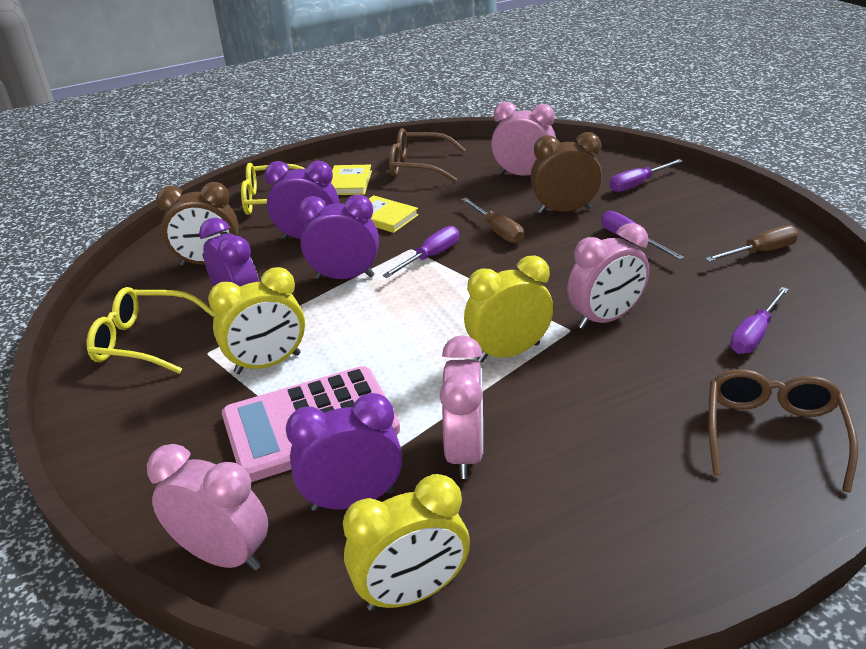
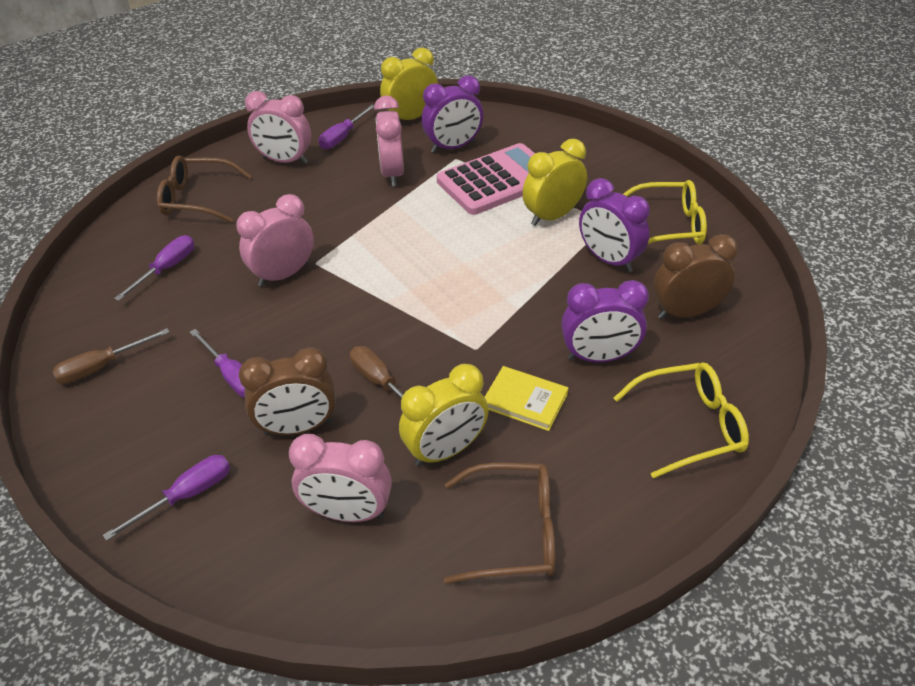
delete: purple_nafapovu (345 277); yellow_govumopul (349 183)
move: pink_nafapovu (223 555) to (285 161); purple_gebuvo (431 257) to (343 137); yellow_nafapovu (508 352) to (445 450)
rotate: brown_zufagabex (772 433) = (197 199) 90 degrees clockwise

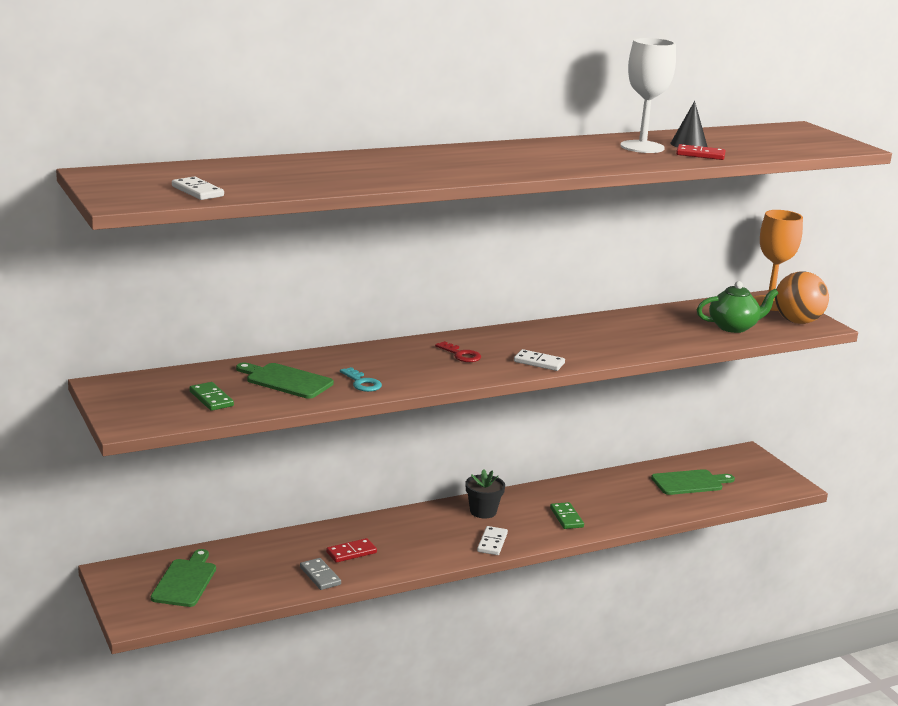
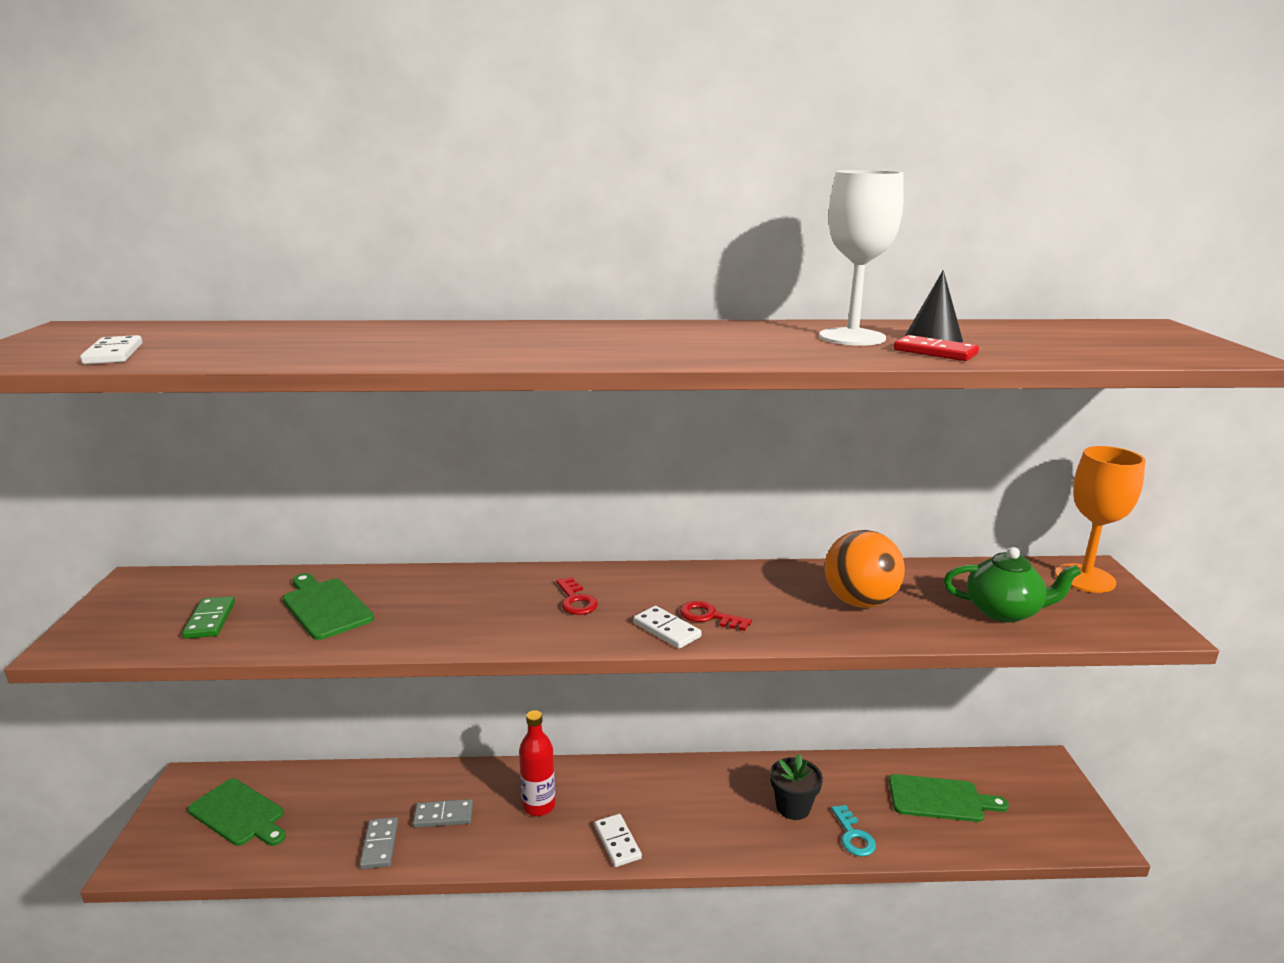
delete: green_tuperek (566 518)
insert: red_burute (539 806); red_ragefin (709 616)
move: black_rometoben (483 511) to (793 807); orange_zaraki (797 322) to (860 602); turquoise_ragefin (362 383) to (853 835)
recolor: red_tuperek (351 552) to grey_tuperek (443 815)
rotate: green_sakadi (185 581) = (239 814) 90 degrees clockwise; white_tuperek (492 543) = (617 842) 60 degrees counterclockwise

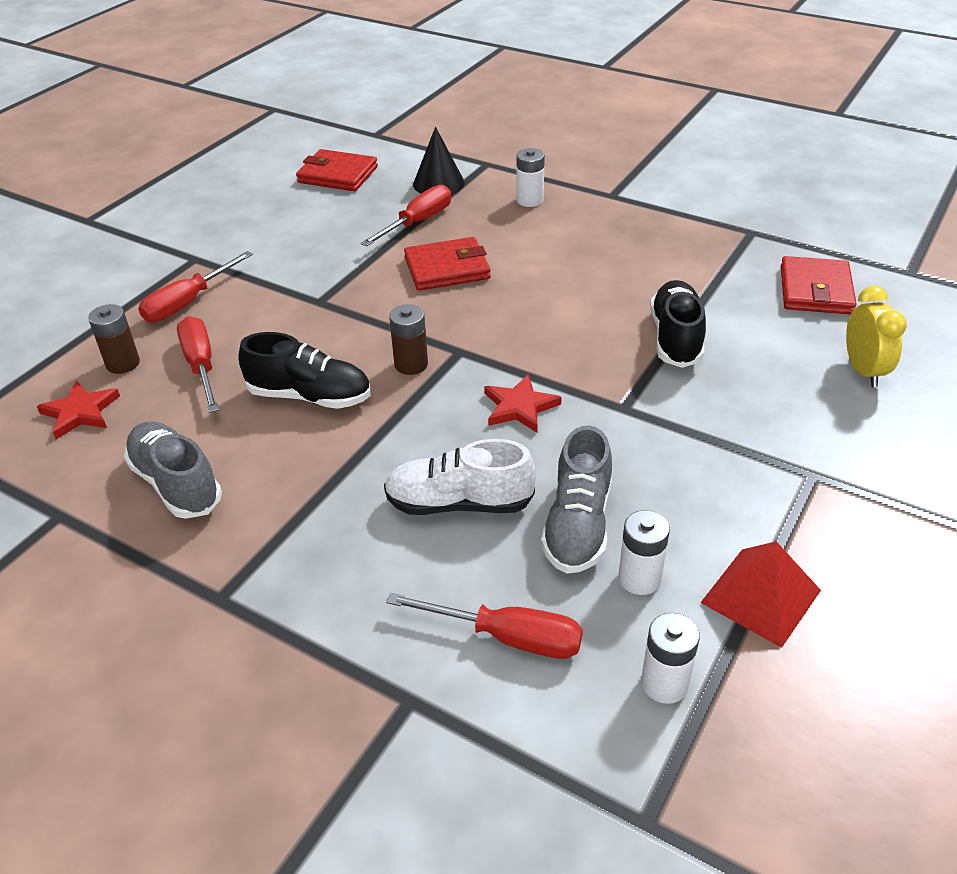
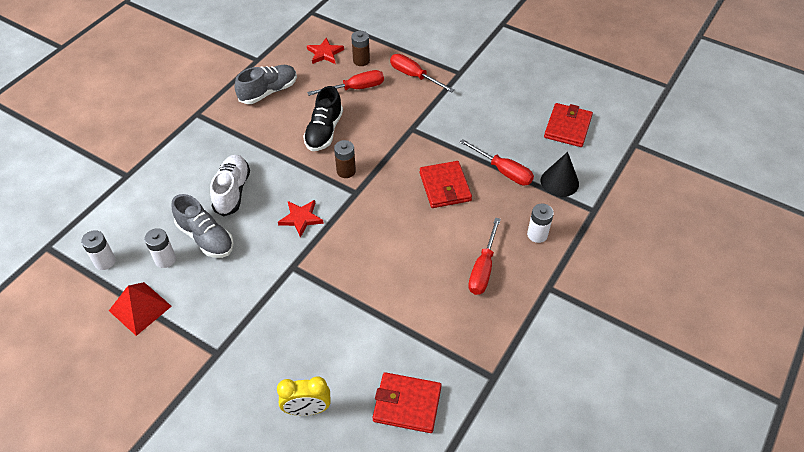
delete: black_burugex (675 338)
move: red_gebuvo (507 637) to (483 268)
rotate: grey_burugex (578 525) = (206 238) 150 degrees counterclockwise

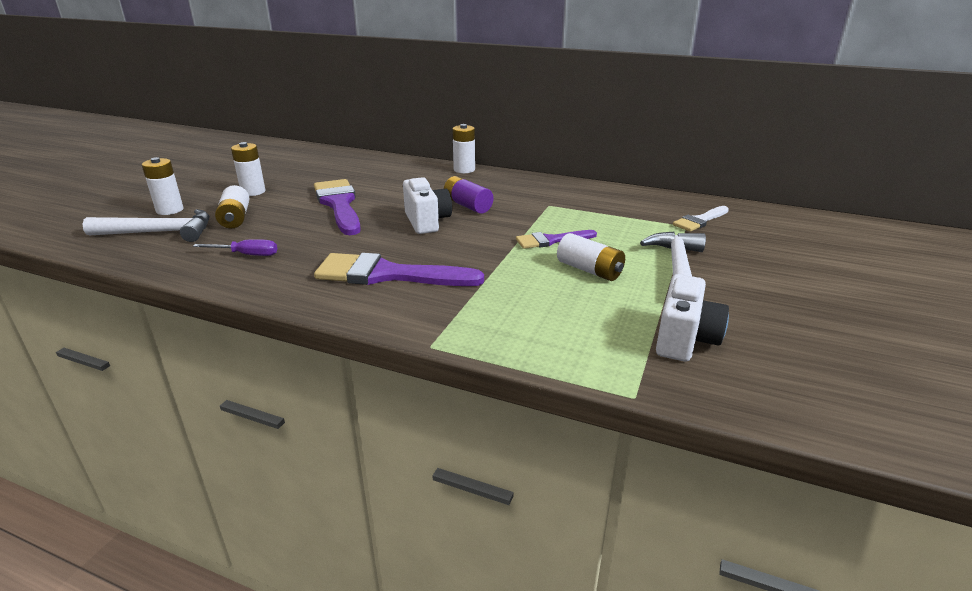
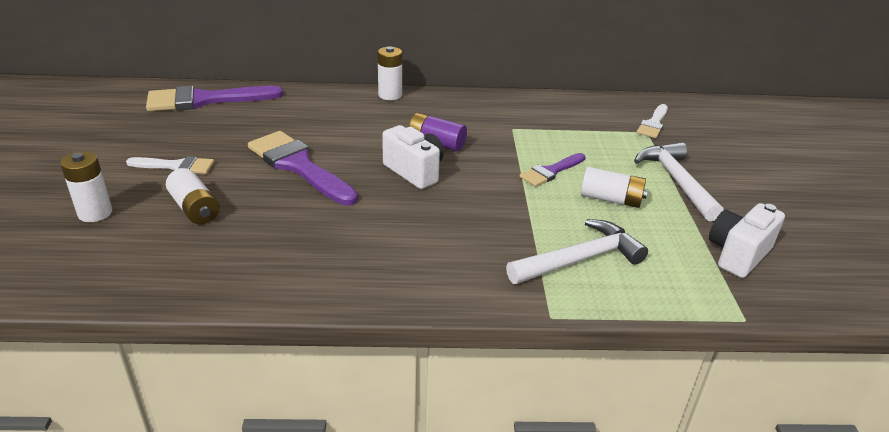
delete: purple_gebuvo (247 255)
move: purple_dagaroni (388 275) to (205 100); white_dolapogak (159 232) to (579 259)
replace: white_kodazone (253 192) to white_dagaroni (176 166)
rotate: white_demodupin (685 340) = (737 254) 135 degrees counterclockwise

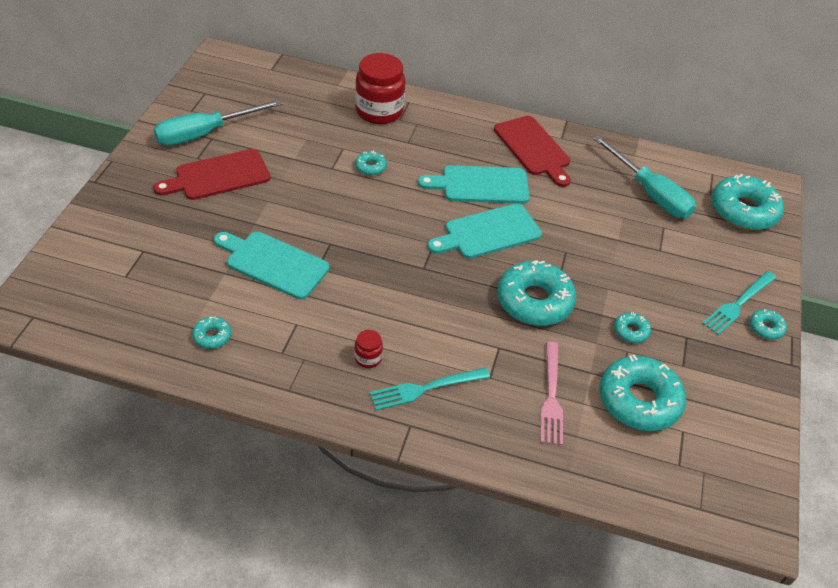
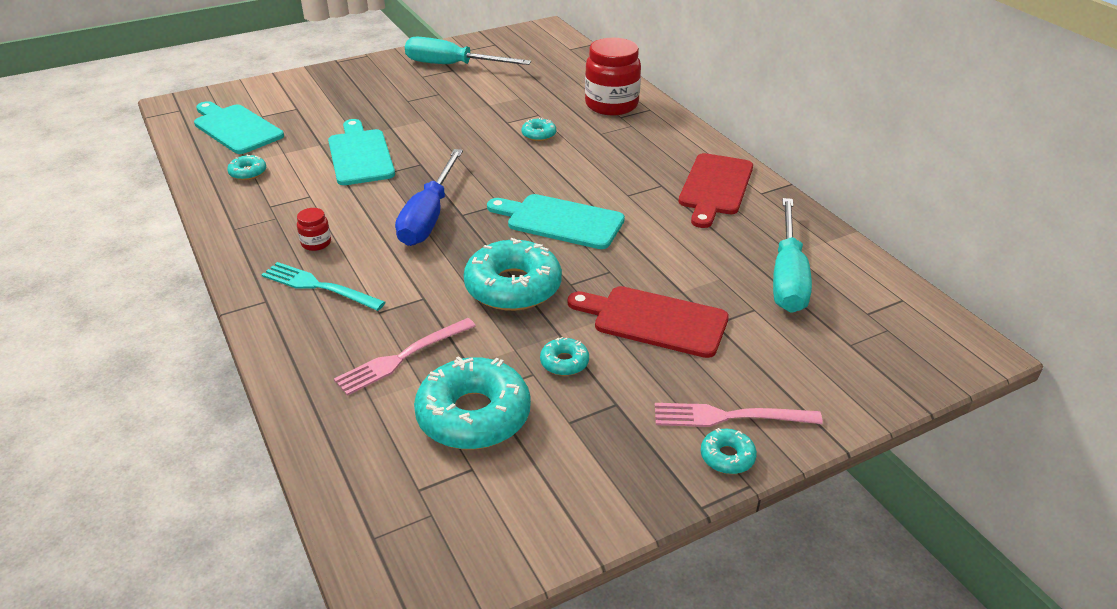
delete: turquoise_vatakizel (743 211)
insert: blue_gebuvo (429 216)
move: turquoise_sakadi (480 185) to (236 128); red_sakadi (218 176) to (654 320)
recolor: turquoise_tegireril (738 304) to pink_tegireril (729 417)

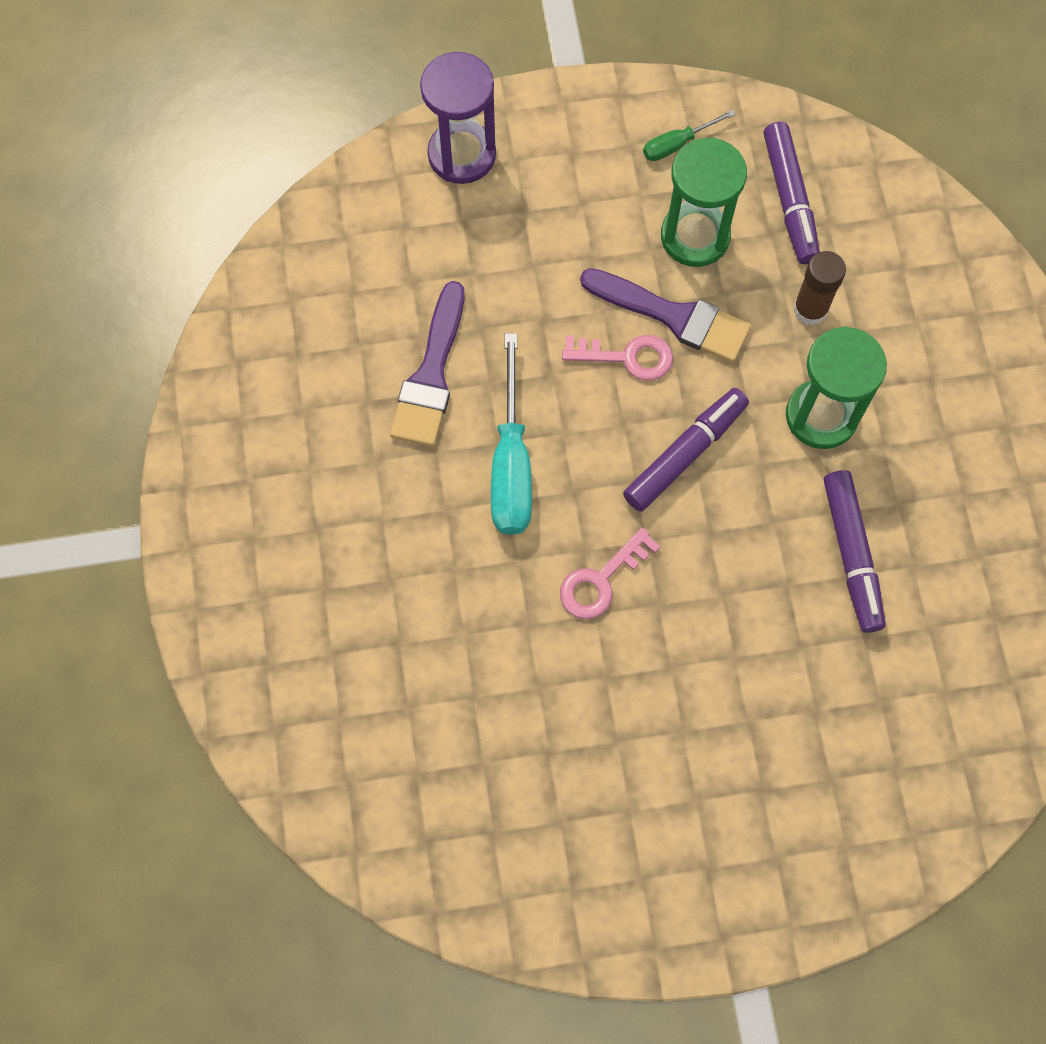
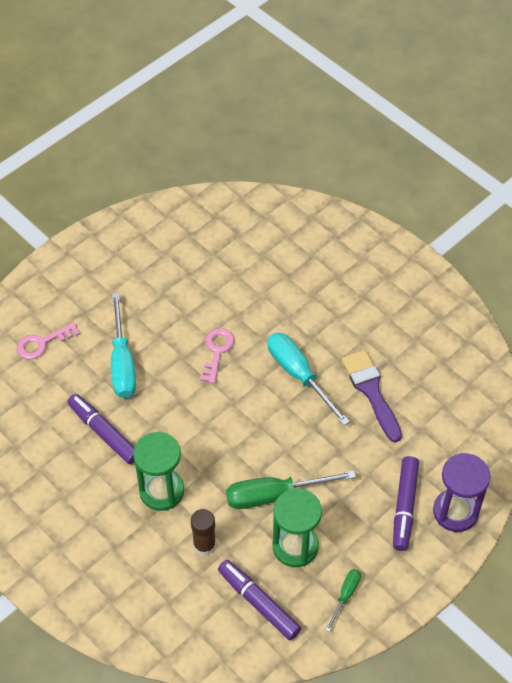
insert: turquoise_gebuvo (122 362)
move: pink_ragefin (627 357) to (42 343); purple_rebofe (685 454) to (404 507)
replace: purple_dagaroni (673 316) to green_gebuvo (274 495)

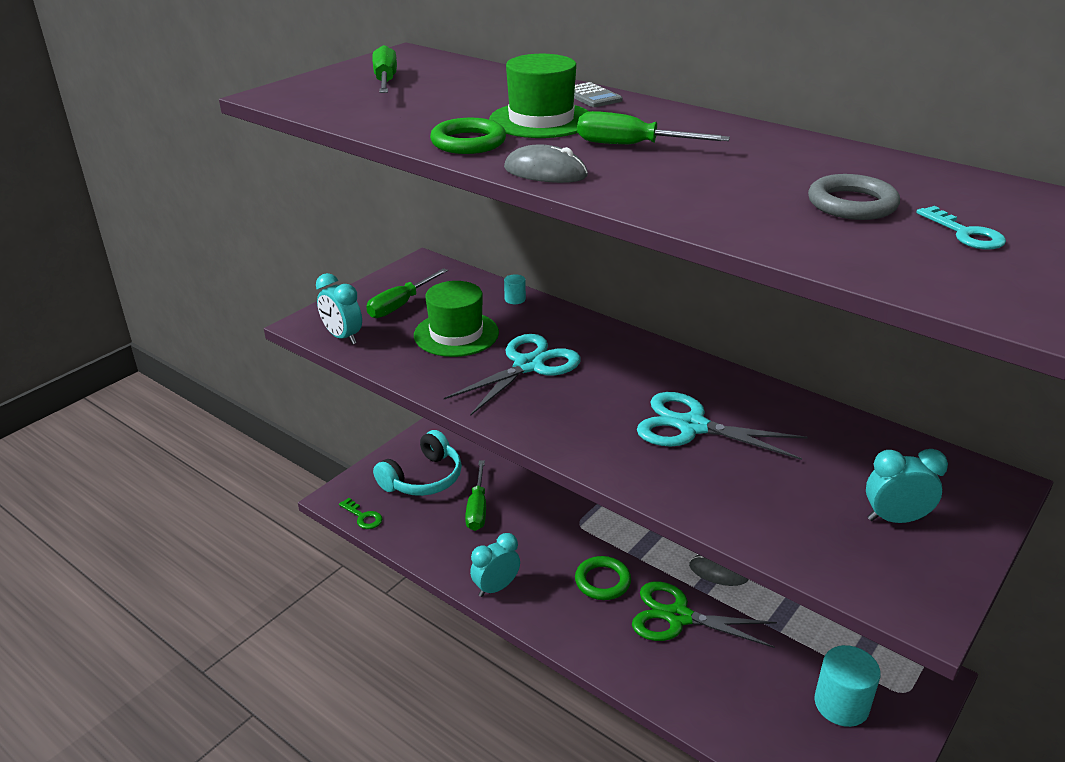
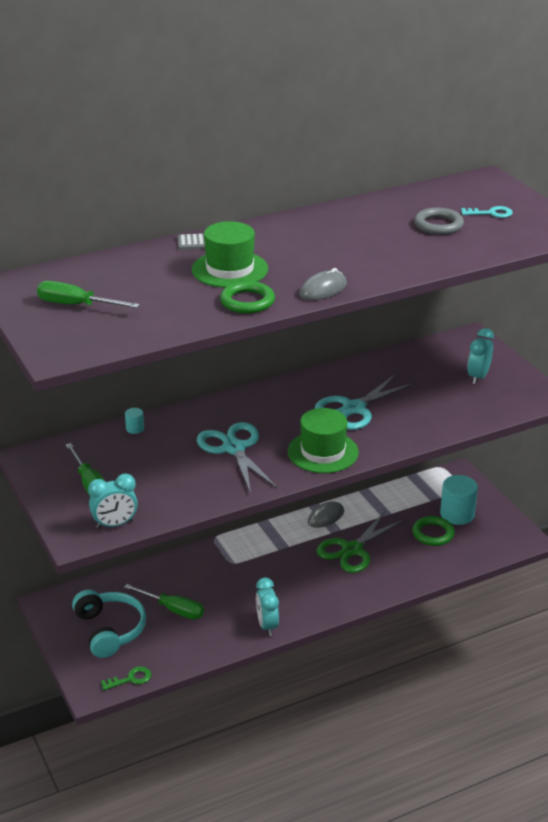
delete: green_gebuvo (632 146)
move: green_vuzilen (456 334) to (323 452); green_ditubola (602 581) to (433 534)

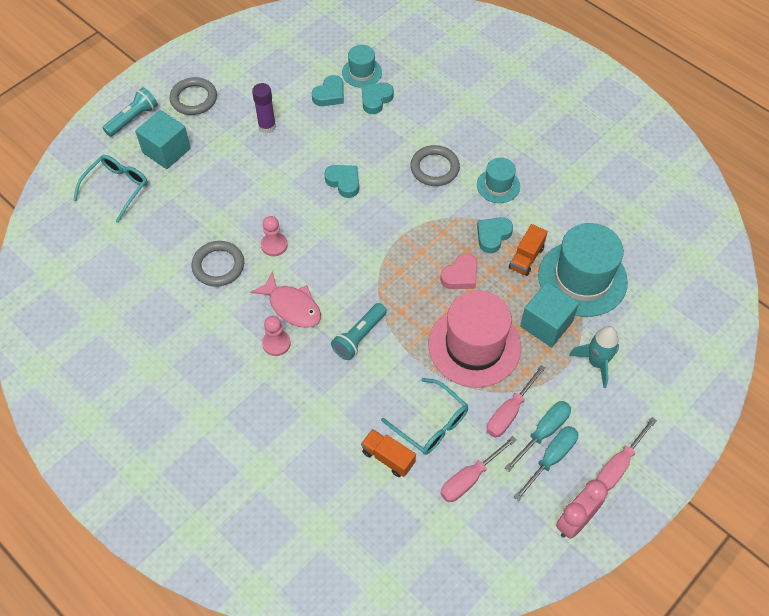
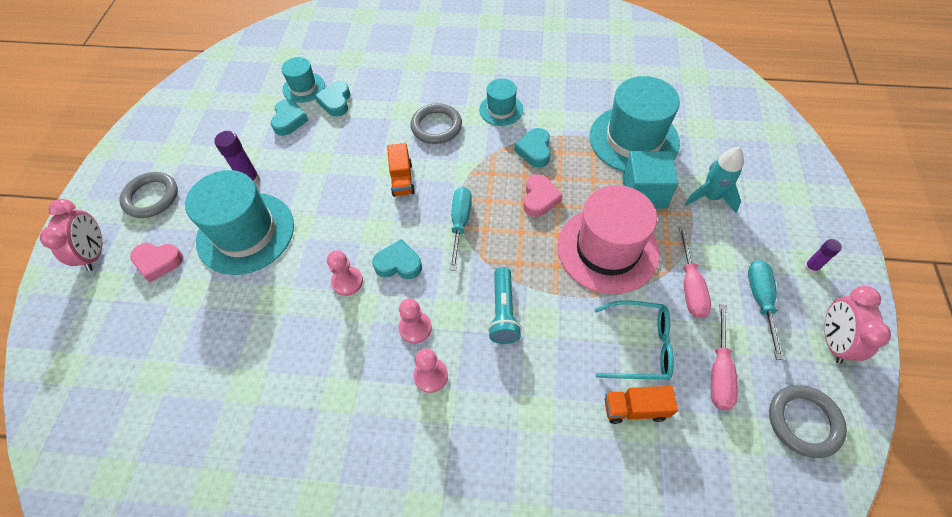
delete: turquoise_zufagabex (116 188)
insert: turquoise_vuzilen (246 233)
move: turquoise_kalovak (344 182) to (398 264); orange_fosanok (526 258) to (402 179); turquoise_gebuvo (543 432) to (460 223); grey_ditubola (218 266) to (803 422)
replace: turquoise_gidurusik (133 119) to pink_nafapovu (95 253); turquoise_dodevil (166 151) to pink_kalovak (158 262); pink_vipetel (292 306) to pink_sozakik (415 328); pink_gebuvo (618 465) to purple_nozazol (811 267)

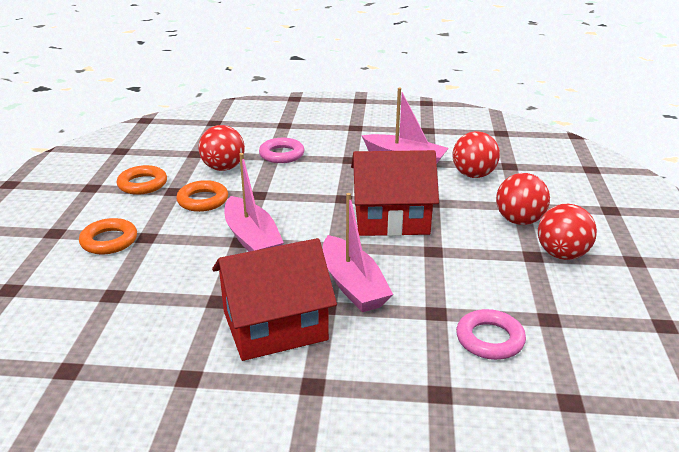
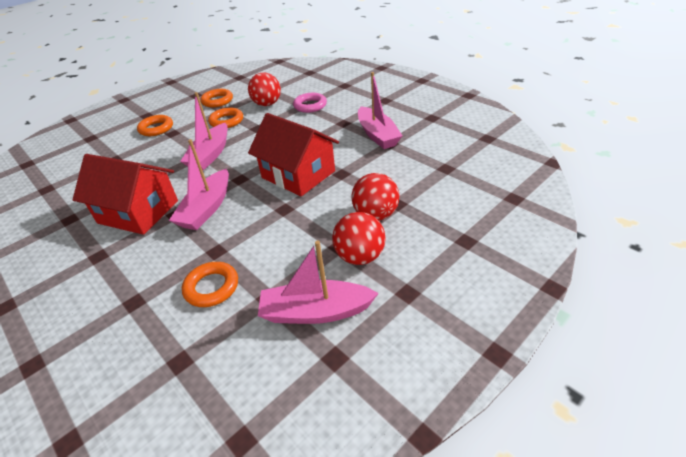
delete: red_zaraki (473 175)
insert: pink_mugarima (315 312)
recolor: pink_ditubola (490 339) to orange_ditubola (212 287)

